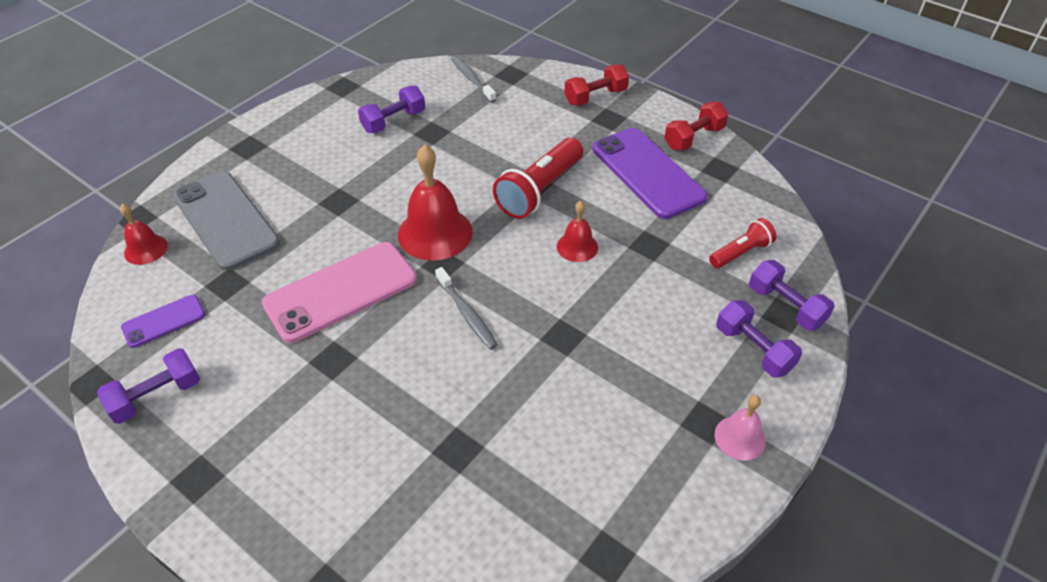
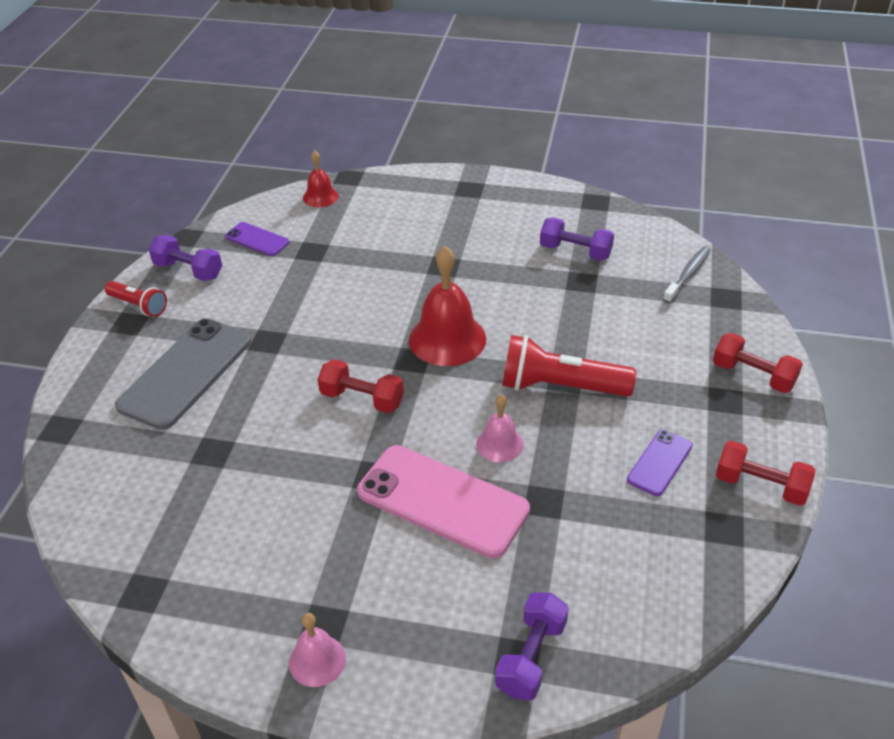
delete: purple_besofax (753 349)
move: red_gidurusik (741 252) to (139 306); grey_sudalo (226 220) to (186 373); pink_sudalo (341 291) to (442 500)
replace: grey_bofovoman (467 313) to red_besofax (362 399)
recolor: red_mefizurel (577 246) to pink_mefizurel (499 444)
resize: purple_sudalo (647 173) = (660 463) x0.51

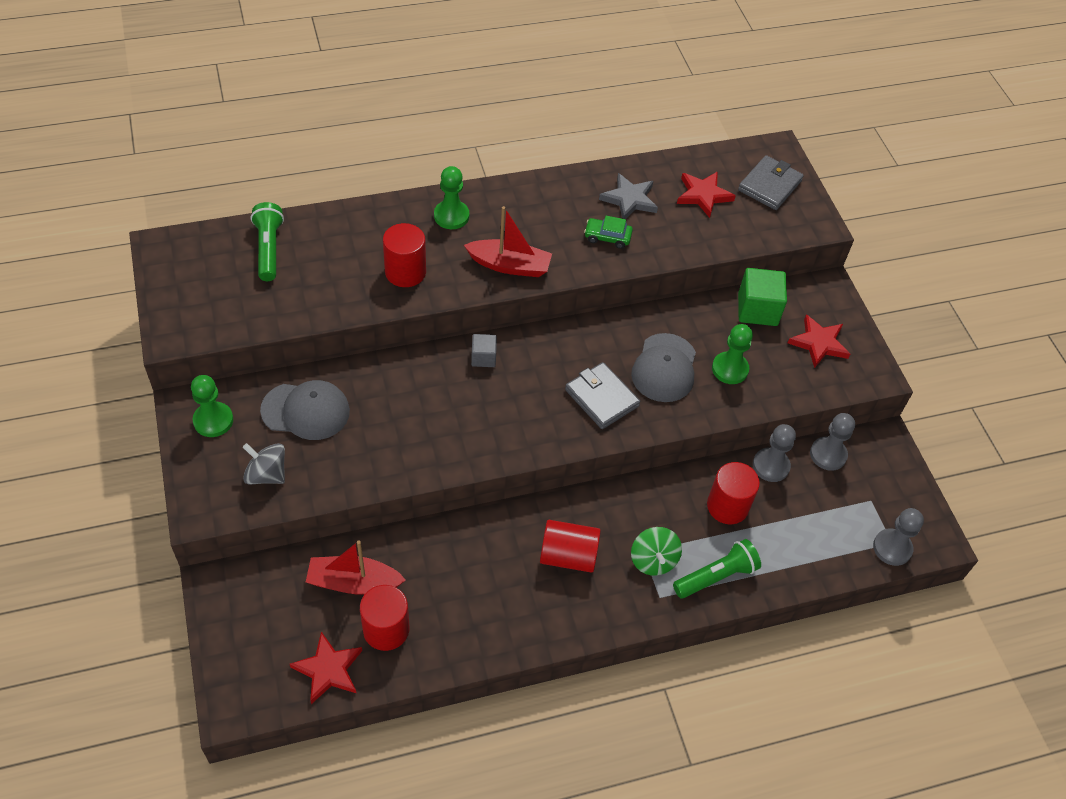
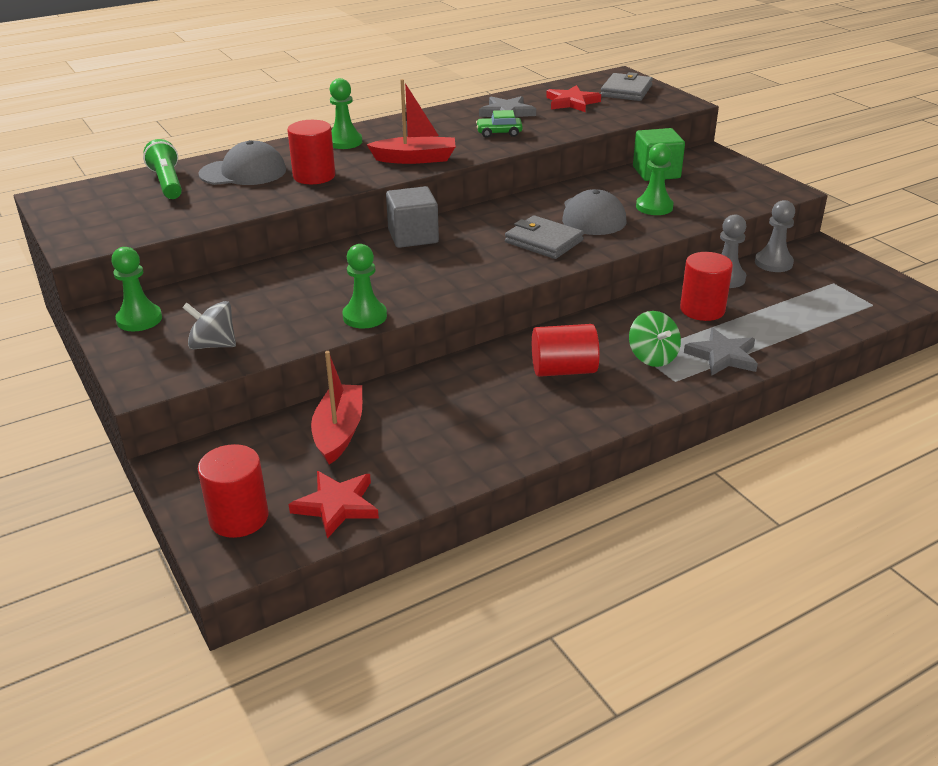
delete: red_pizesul (819 343); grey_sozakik (892 548)
insert: green_sozakik (365 316)
move: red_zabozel (386 629) to (239 518); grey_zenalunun (306 411) to (243 172)
replace: green_gidurusik (716 576) to grey_pizesul (722 356)
rotate: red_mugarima (354 582) = (339 432) 105 degrees clockwise
resize: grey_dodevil (483 357) = (413 236) x1.74

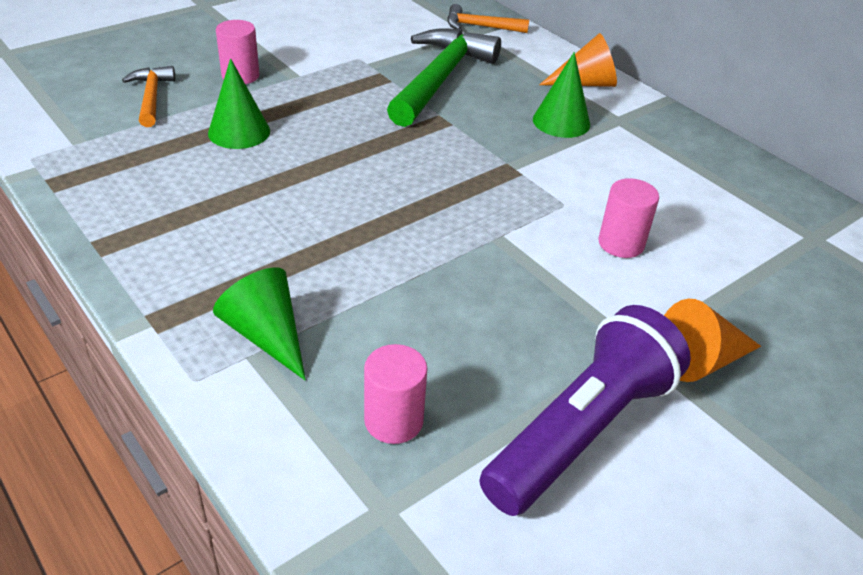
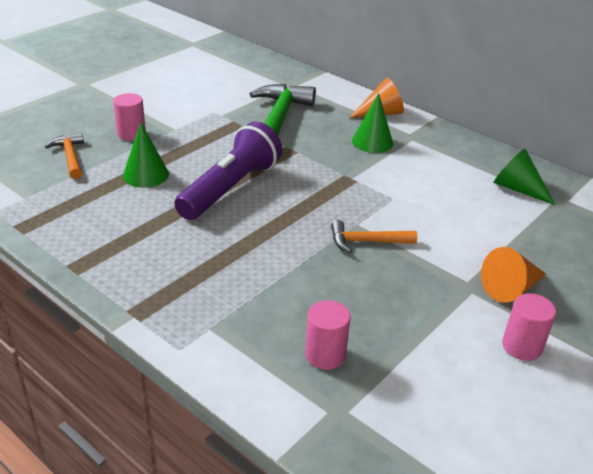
move: purple_gidurusik (581 431) to (230 188); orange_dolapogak (480 27) to (366 242); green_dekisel (266 335) to (517 189); pink_zabozel (621 243) to (522 346)

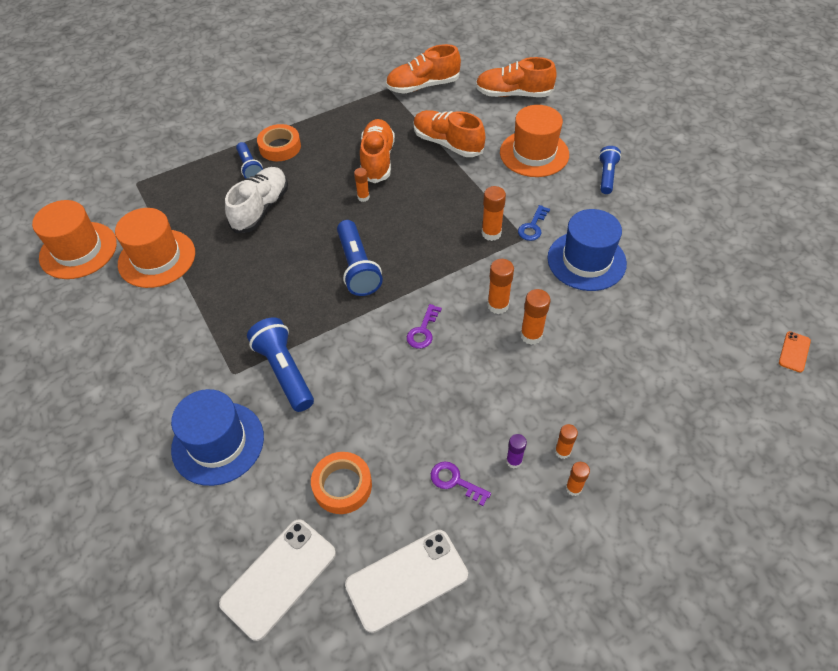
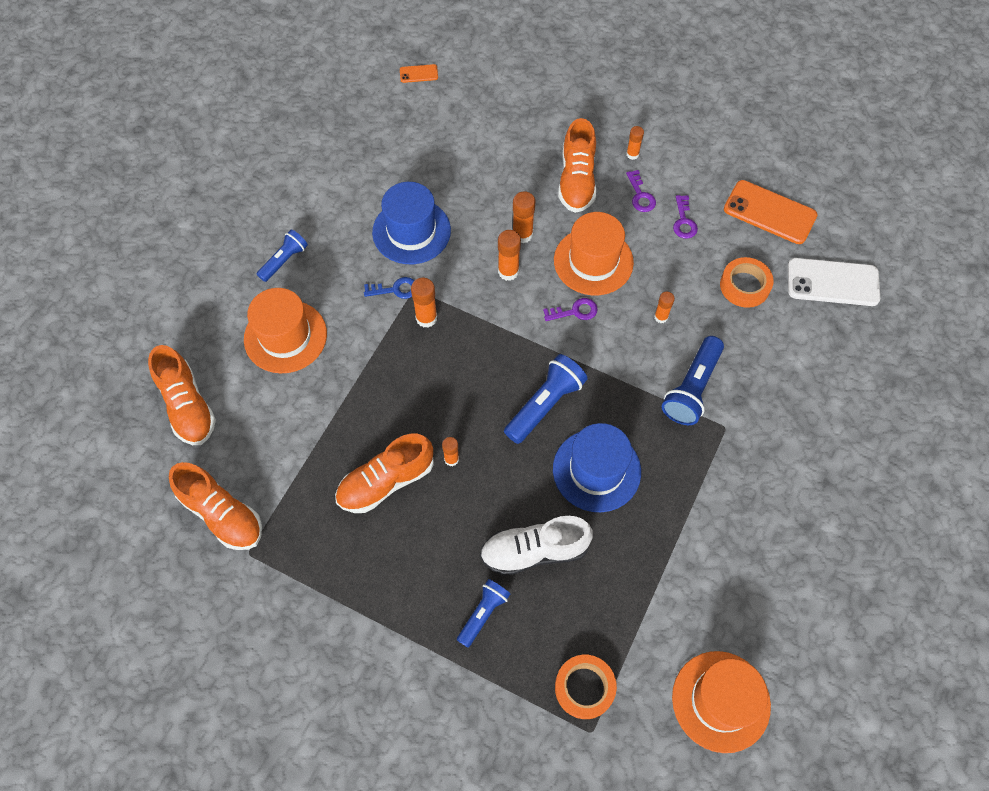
move: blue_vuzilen (218 443) to (596 470); orange_vuzilen (157 258) to (593 261); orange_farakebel (280 147) to (584 688); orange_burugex (447 143) to (577 180); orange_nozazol (562 451) to (661 317)
replace: purple_nozazol (514 461) to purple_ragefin (640 195)
recolor: white_sudalo (406 580) to orange_sudalo (769 212)
rotate: blue_gidurusik (606 176) = (284 260) 150 degrees clockwise

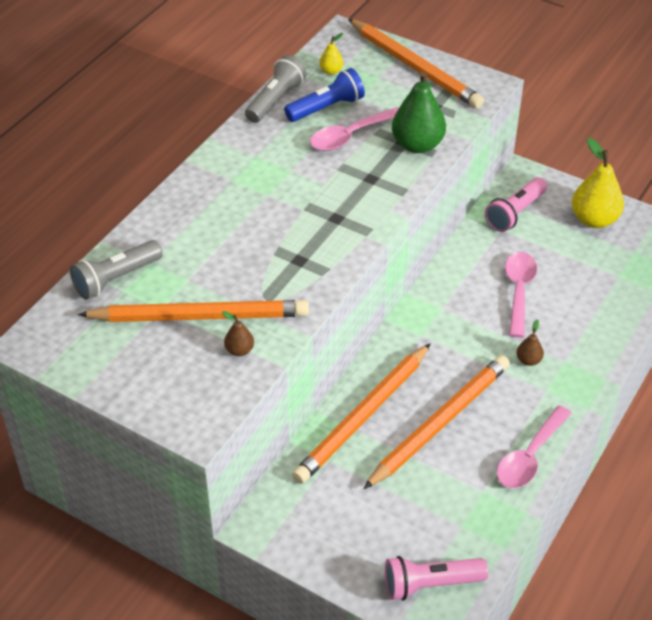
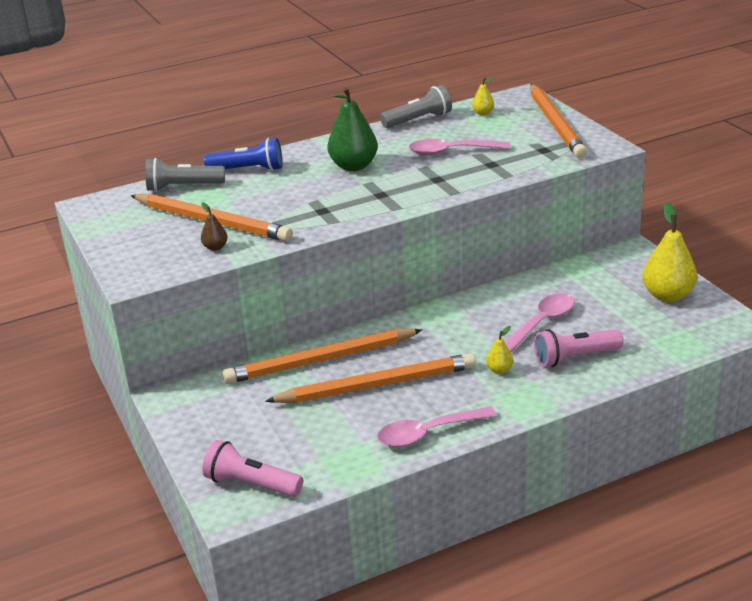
move: blue_gidurusik (326 108) to (248 170); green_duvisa (417 145) to (354 166); pink_gidurusik (515 213) to (575 357)
recolor: brown_duvisa (528 360) to yellow_duvisa (499 370)

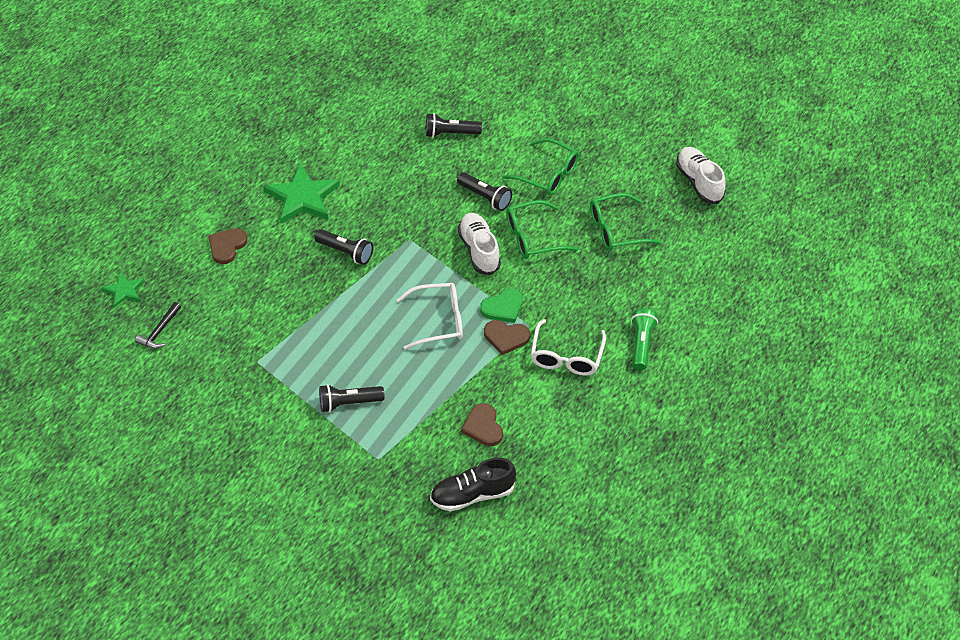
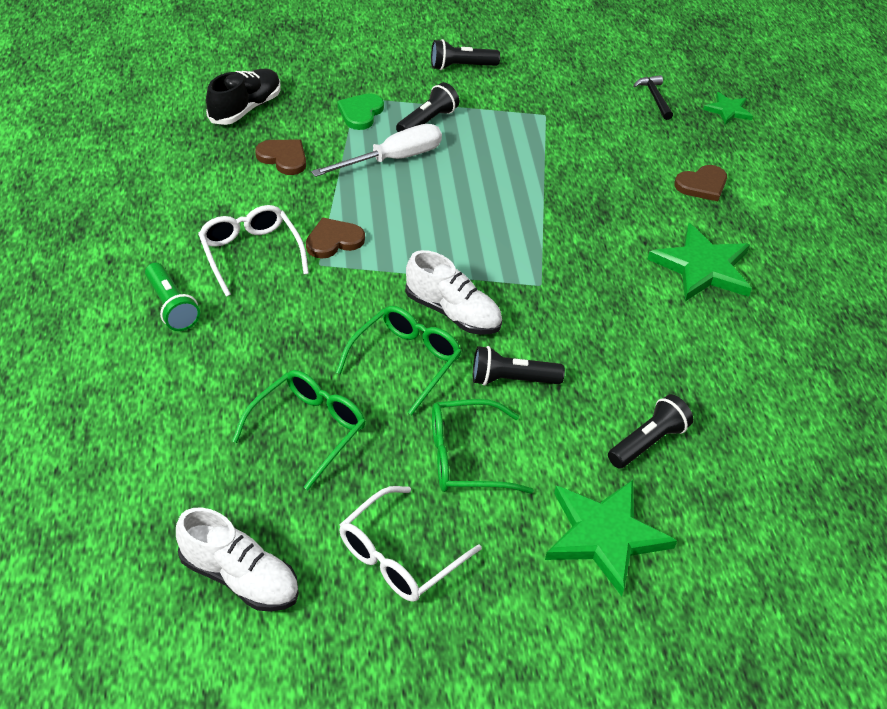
insert: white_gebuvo (393 159); green_pizesul (605 535)
move: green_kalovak (503 307) to (360 113); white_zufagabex (438 321) to (399 556); black_gidurusik (345 252) to (461 66)
rotate: brown_kalovak (227 246) = (702 185) 75 degrees clockwise

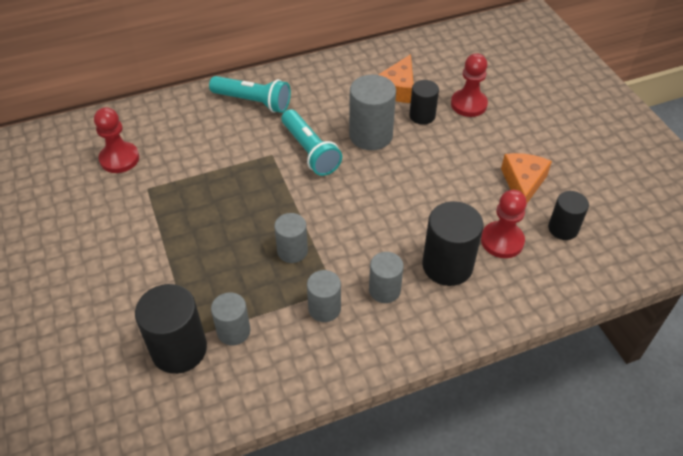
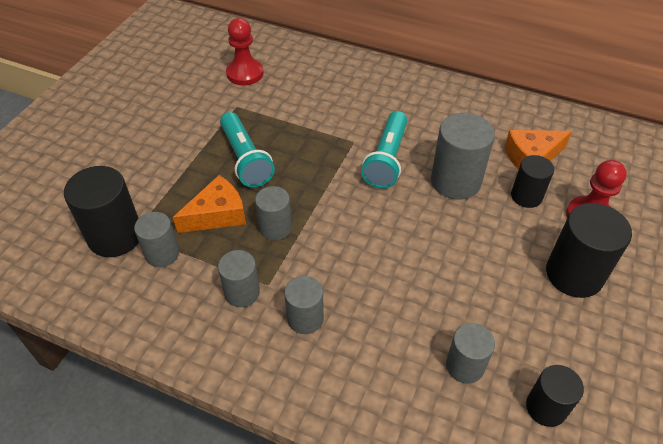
move: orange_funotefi (523 183) to (217 214); turquoise_gidurusik (253 102) to (245 159); black_zabozel (447 265) to (574 274)
replace: red_sozakik (502 241) to grey_zabozel (465 366)

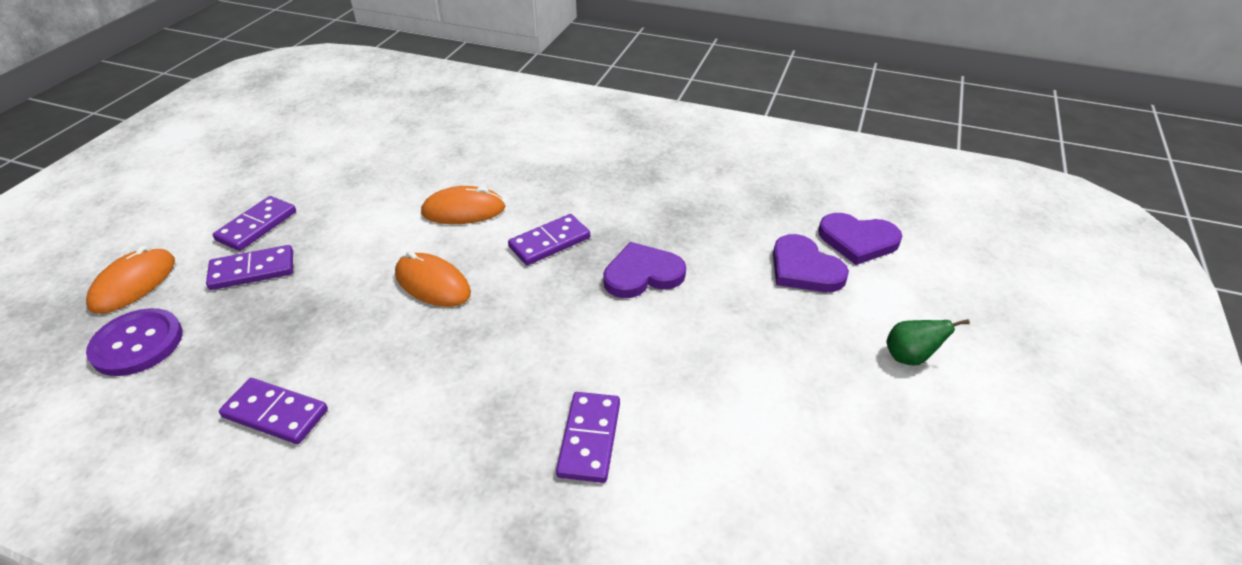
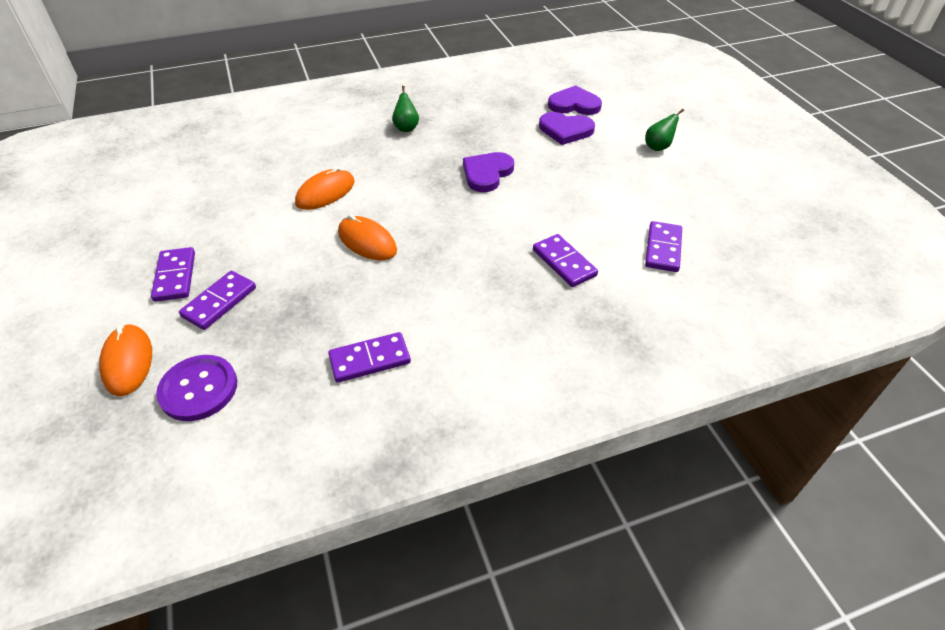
insert: green_duvisa (406 128)
move: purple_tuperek (549 242) to (663 249)
rotate: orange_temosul (433 284) = (367 241) 45 degrees clockwise; purple_kalovak (858 240) = (574 104) 150 degrees counterclockwise

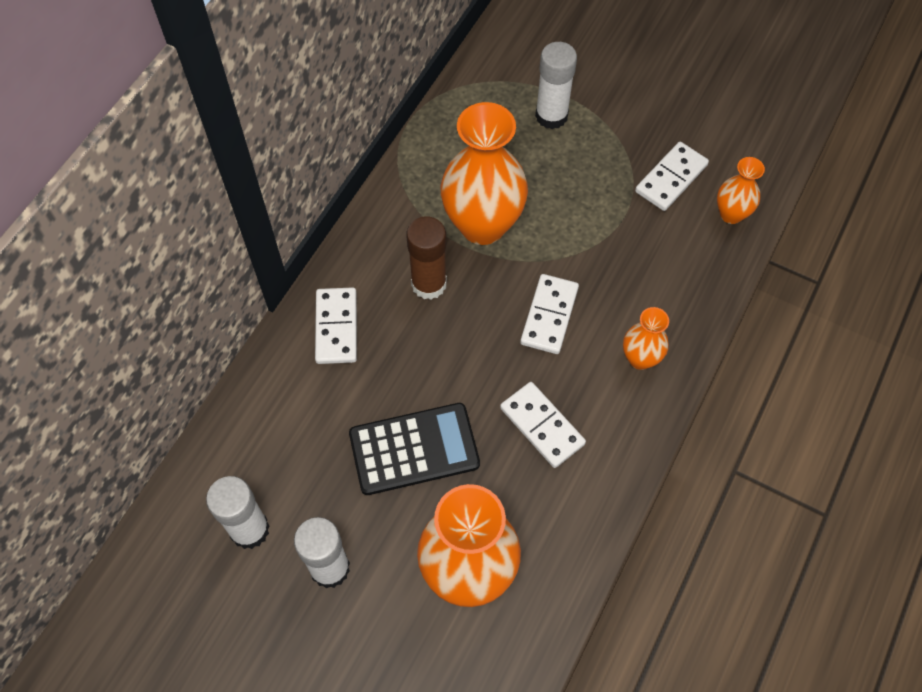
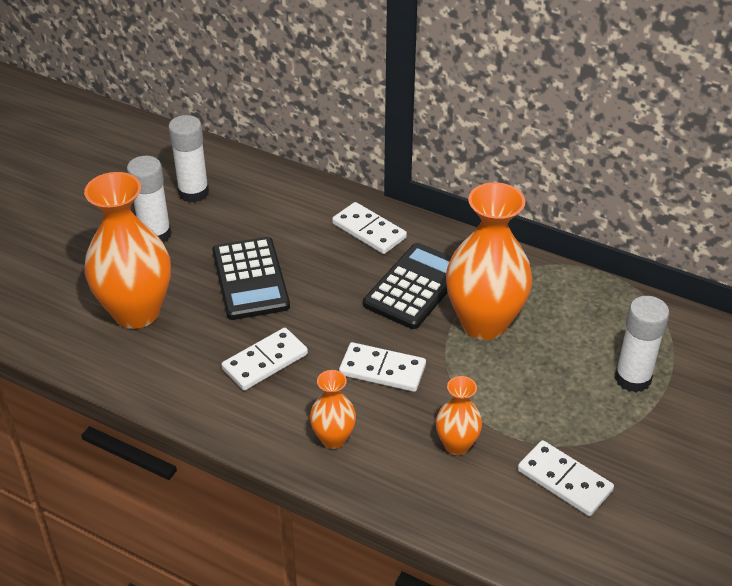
move: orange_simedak (731 214) to (456 445)
replace: brown_nozazol (429 284) to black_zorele (415 286)
rotate: white_tuperek (336 327) = (369 231) 45 degrees clockwise

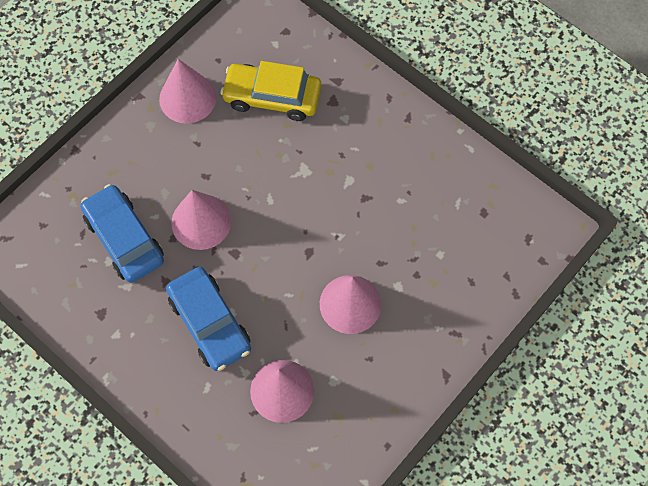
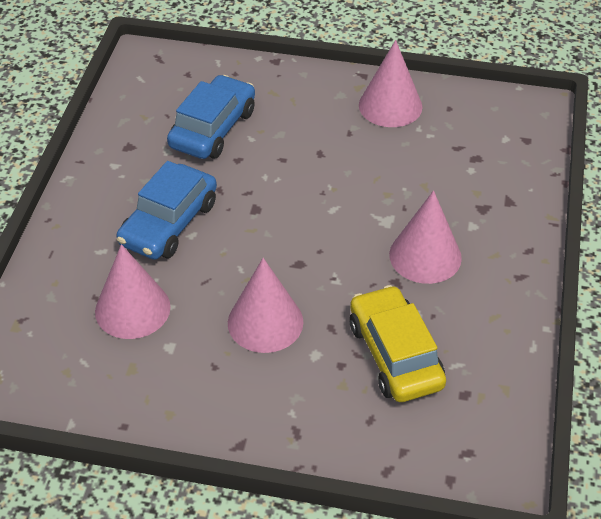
move: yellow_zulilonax (272 97) to (395 354); pink_dekisel (201 221) to (425 256)

